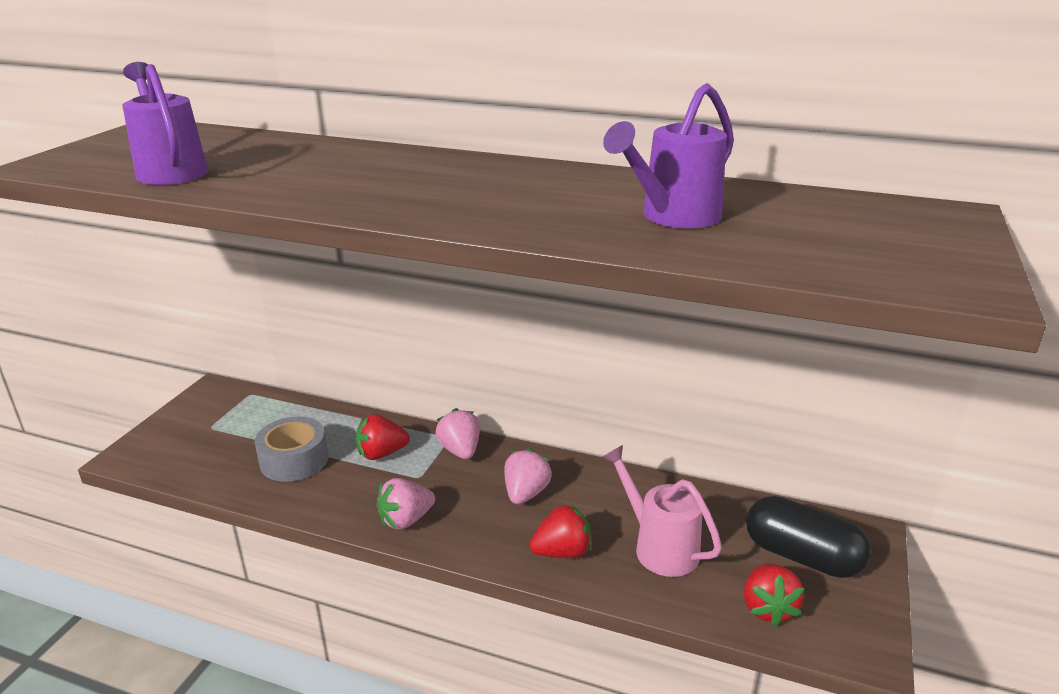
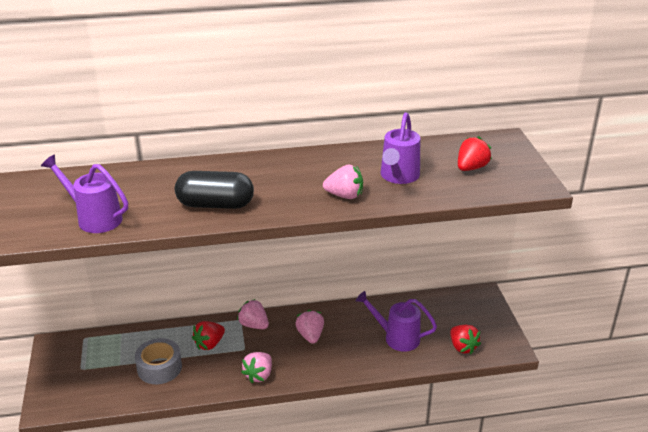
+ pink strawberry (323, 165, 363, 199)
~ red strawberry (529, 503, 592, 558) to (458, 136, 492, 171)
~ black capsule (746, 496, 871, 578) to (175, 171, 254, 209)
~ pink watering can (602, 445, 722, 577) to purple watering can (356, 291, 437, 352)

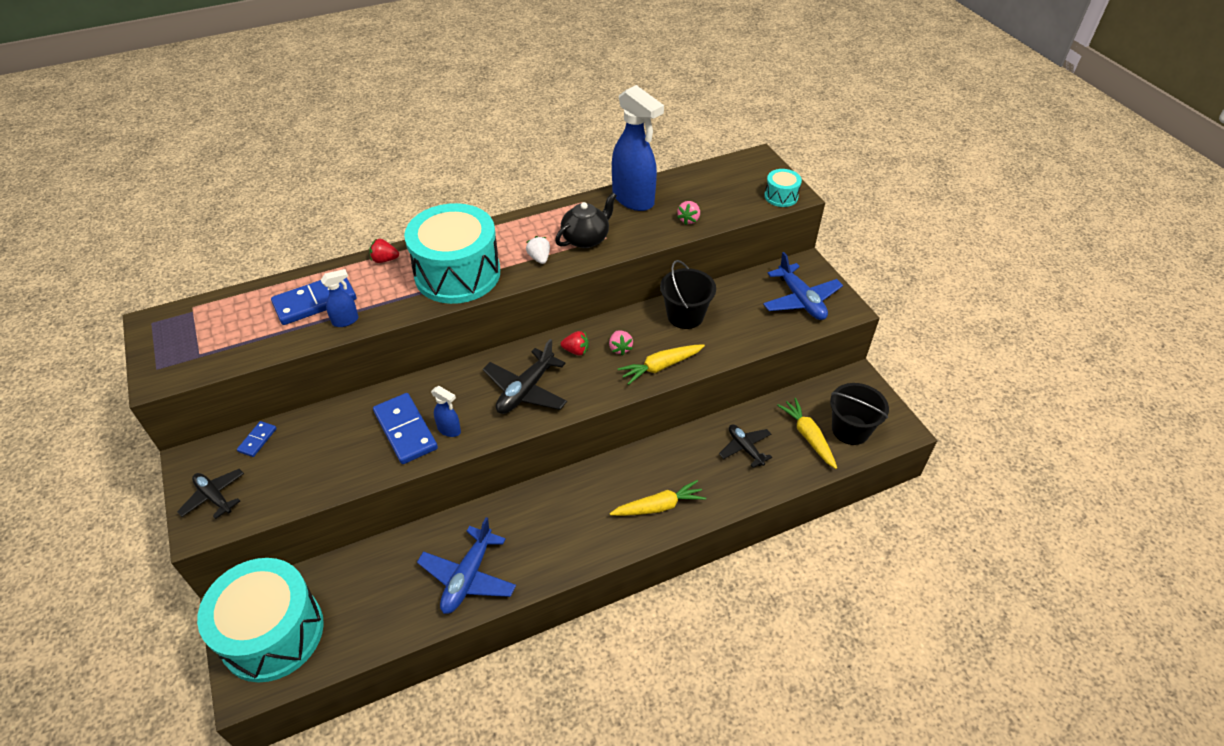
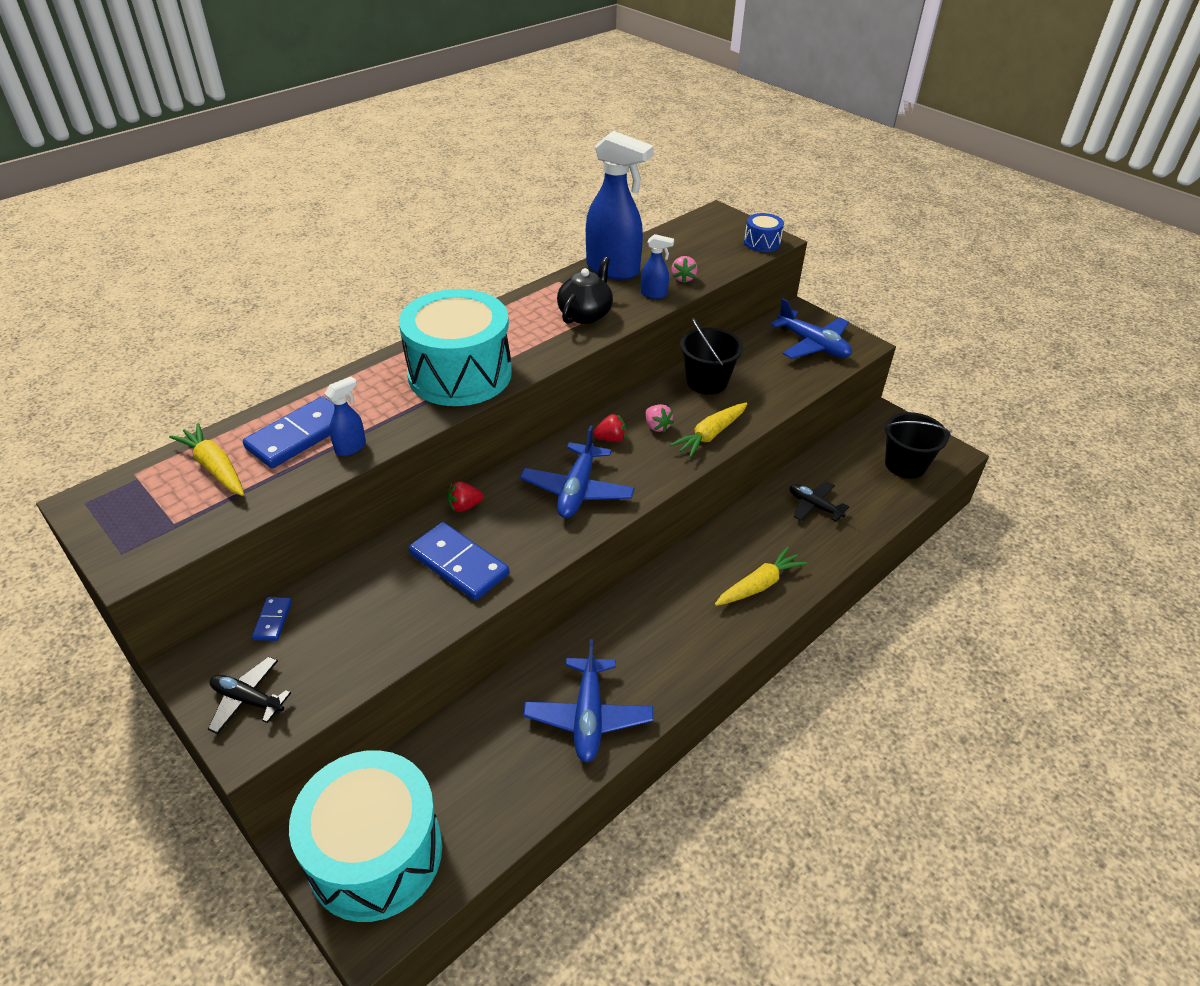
- white strawberry (526, 236, 550, 264)
~ red strawberry (369, 238, 399, 263) to (447, 481, 484, 512)
~ blue spray bottle (431, 386, 461, 437) to (641, 234, 674, 299)
~ yellow carrot (777, 398, 837, 469) to (169, 423, 244, 496)
~ black plane (483, 339, 567, 414) to blue plane (520, 425, 635, 518)
~ turquoise drum (764, 169, 802, 207) to blue drum (744, 213, 784, 252)

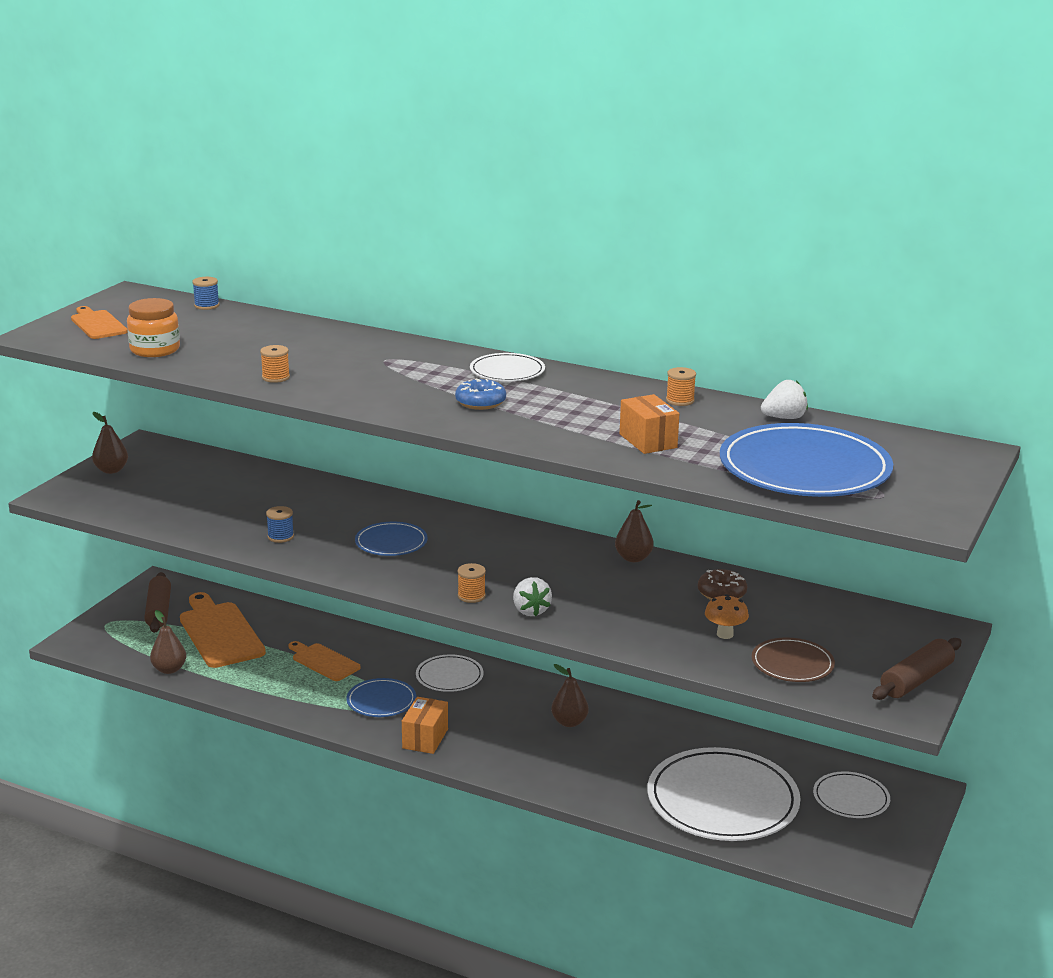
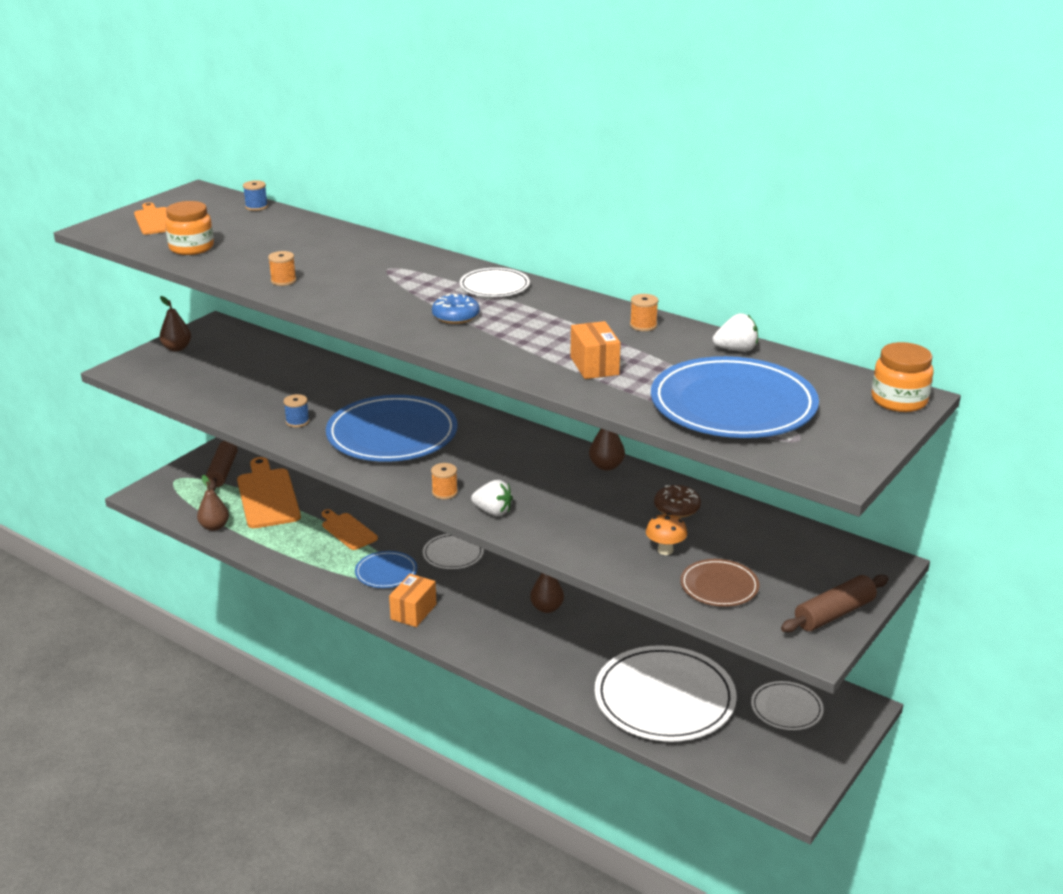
+ orange jar (871, 342, 934, 412)
~ white strawberry (513, 577, 552, 616) = (471, 480, 513, 516) 60 degrees counterclockwise
~ blue plate (355, 522, 428, 556) = (326, 395, 458, 462) x1.99

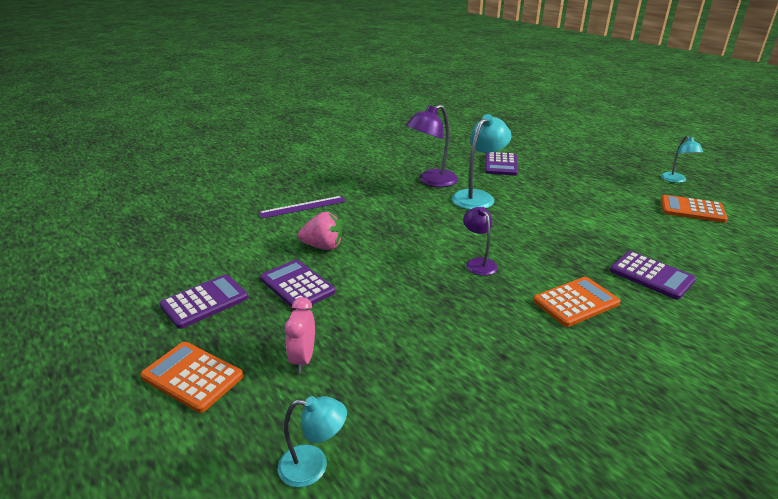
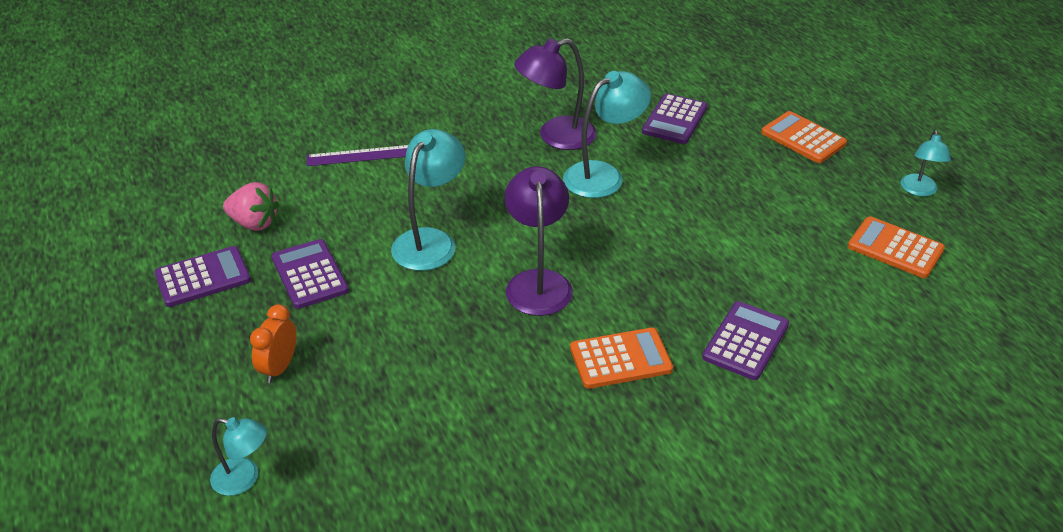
+ turquoise lamp (391, 129, 465, 271)
~ orange calculator (140, 342, 243, 413) to (761, 111, 847, 163)
~ pink strawberry (298, 212, 342, 250) to (223, 182, 279, 231)
~ pink clock (285, 297, 315, 373) to orange clock (250, 304, 297, 383)
~ purple calculator (610, 251, 696, 300) = (702, 301, 789, 380) 120 degrees counterclockwise
~ purple lamp (463, 207, 498, 276) = (505, 166, 573, 316) x1.68

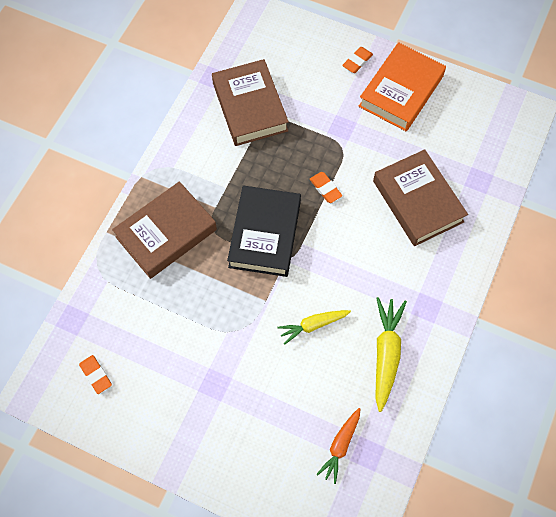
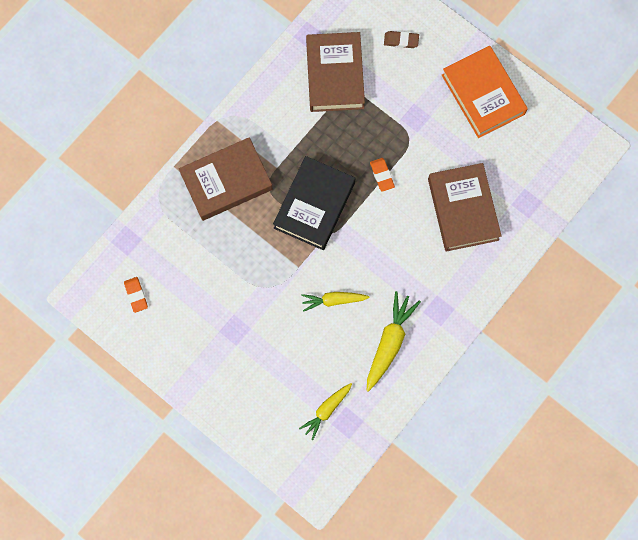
- orange eraser (342, 47, 373, 73)
+ brown eraser (384, 31, 419, 48)
~ orange carrot (316, 408, 360, 484) to yellow carrot (299, 383, 352, 440)
~ orange book (359, 42, 446, 131) = (442, 46, 528, 138) 75 degrees counterclockwise

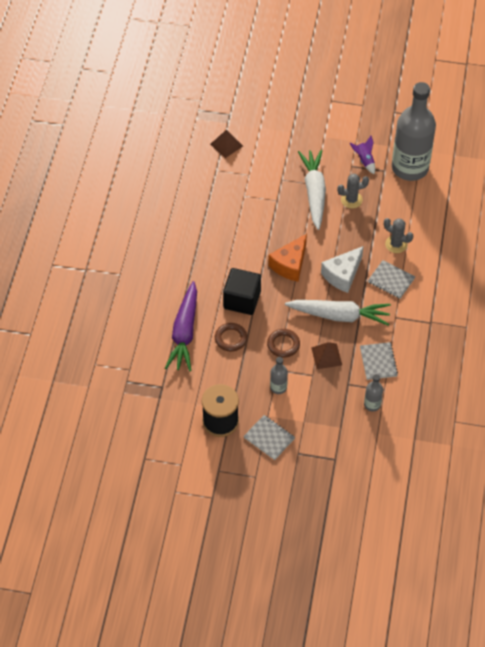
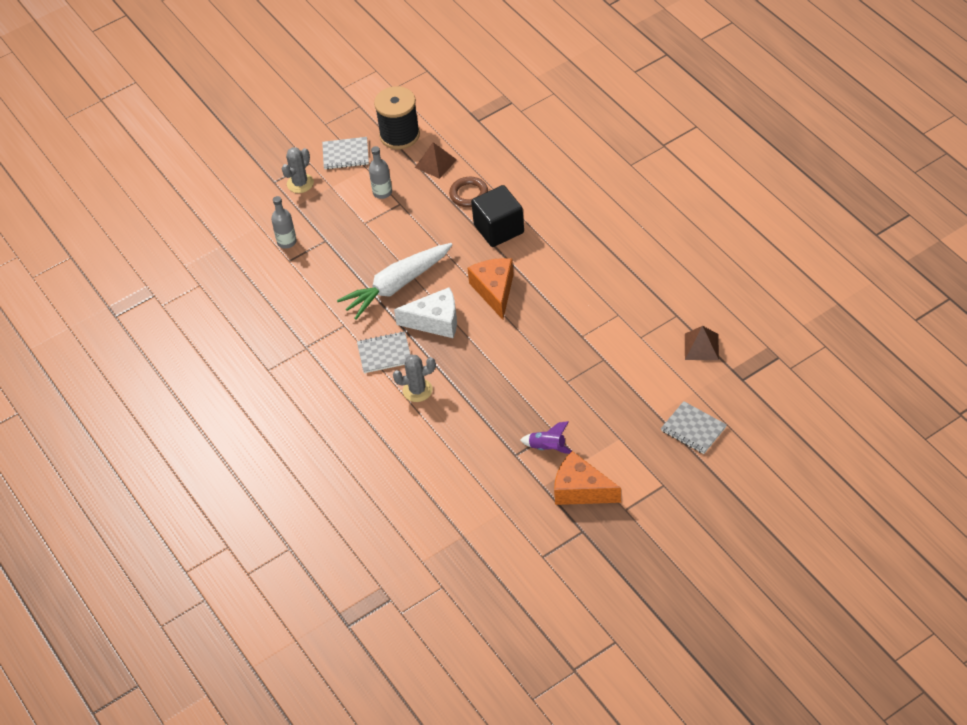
- purple carrot (165, 281, 197, 371)
- brown ring (267, 329, 300, 358)
- white carrot (298, 150, 326, 230)
- grey bottle (392, 82, 436, 181)
+ orange cheese (554, 451, 621, 505)
~ brown pyramid (311, 342, 342, 369) to (415, 142, 457, 179)
~ grey cactus (337, 174, 369, 208) to (282, 147, 314, 193)
~ grey notebook (360, 342, 398, 380) to (661, 401, 727, 454)
~ white cheese (321, 246, 364, 293) = (394, 287, 457, 338) 90 degrees clockwise

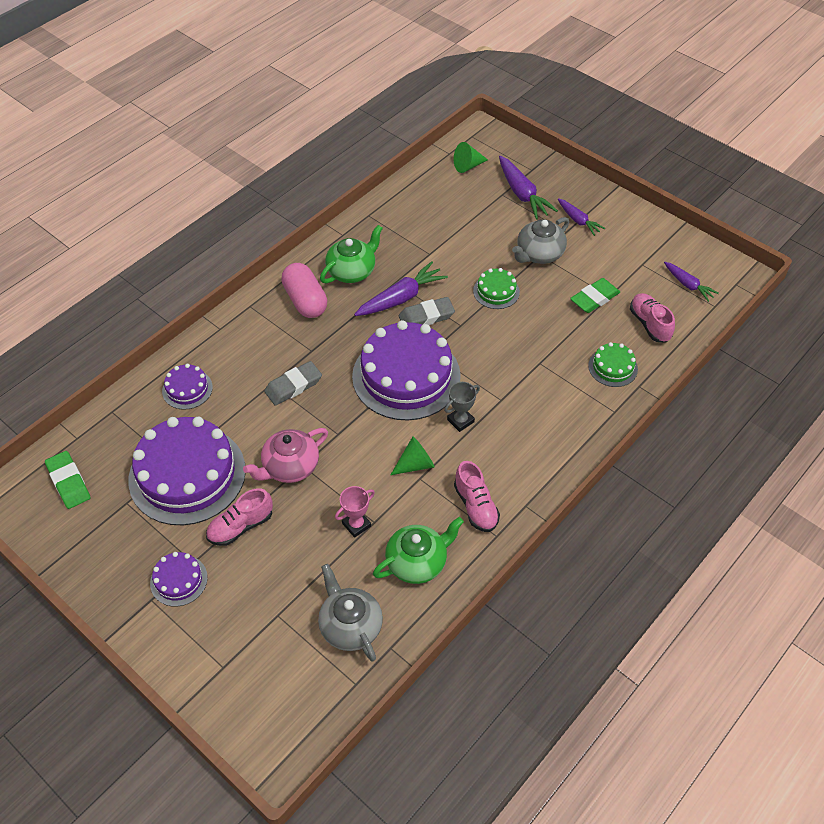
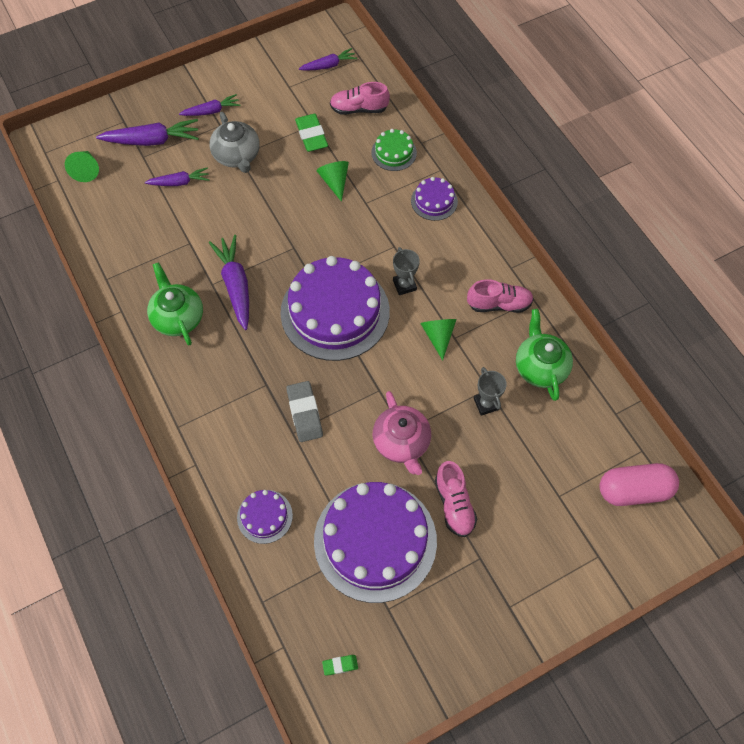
- grey teapot (318, 564, 383, 662)
- grey eraser (399, 297, 455, 325)
- green cake (473, 268, 520, 309)
+ purple carrot (145, 167, 209, 186)
+ green cone (317, 161, 349, 202)
~ purple cake (150, 552, 208, 607) to (411, 177, 458, 221)
~ pink capsule (281, 263, 327, 318) to (599, 463, 679, 506)
~ pink trophy (335, 486, 375, 538) to grey trophy (474, 367, 507, 416)
~ green eraser (45, 451, 90, 509) = (322, 655, 358, 675) x0.51

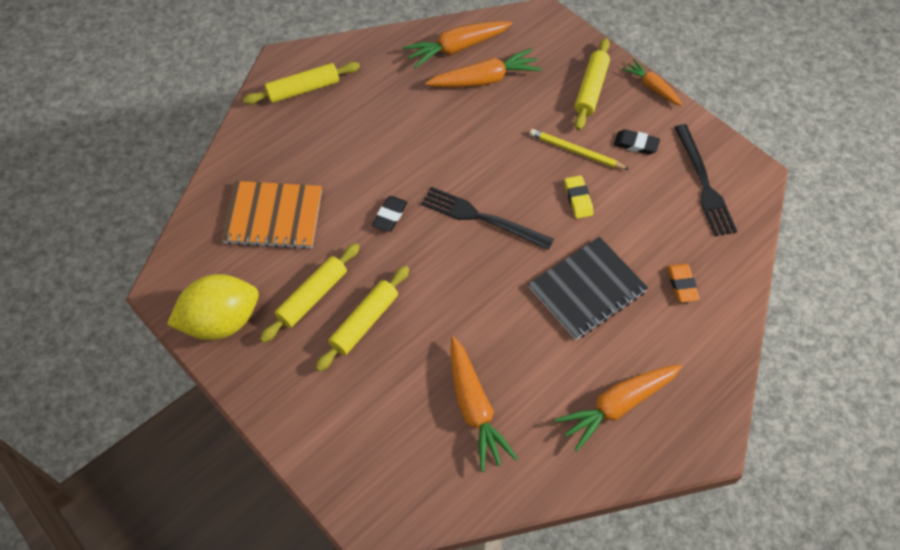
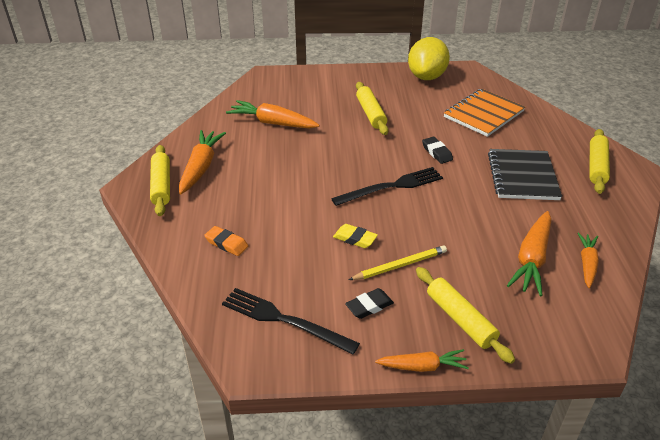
~ yellow rolling pin (260, 243, 360, 343) to (150, 145, 170, 216)
~ black notebook (529, 237, 648, 340) to (488, 149, 562, 200)
~ orange carrot (403, 21, 513, 68) = (577, 233, 599, 288) x0.62

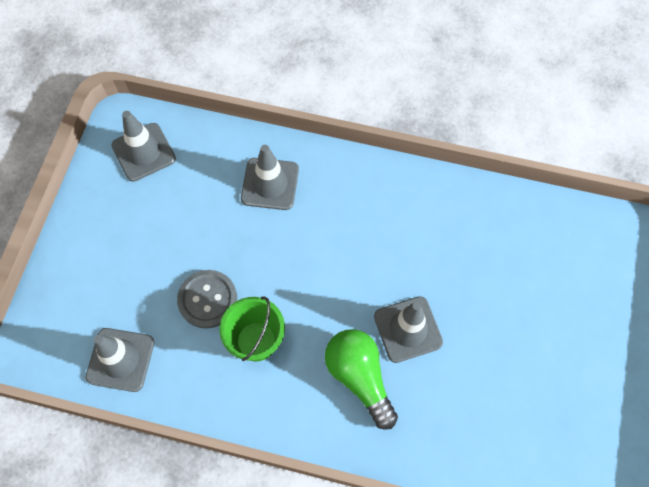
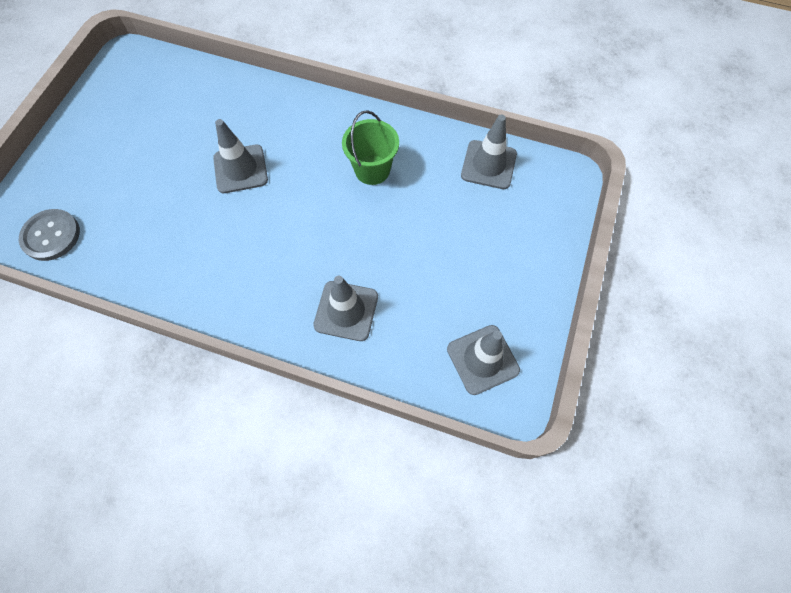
- green light bulb (325, 329, 398, 430)
~ grey button (177, 270, 237, 329) to (19, 209, 80, 261)

